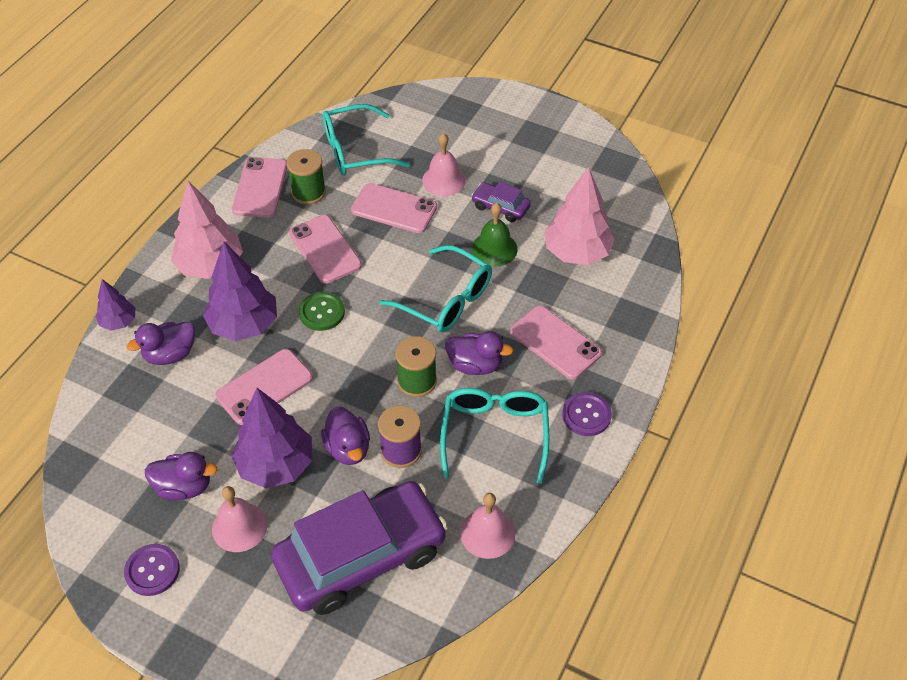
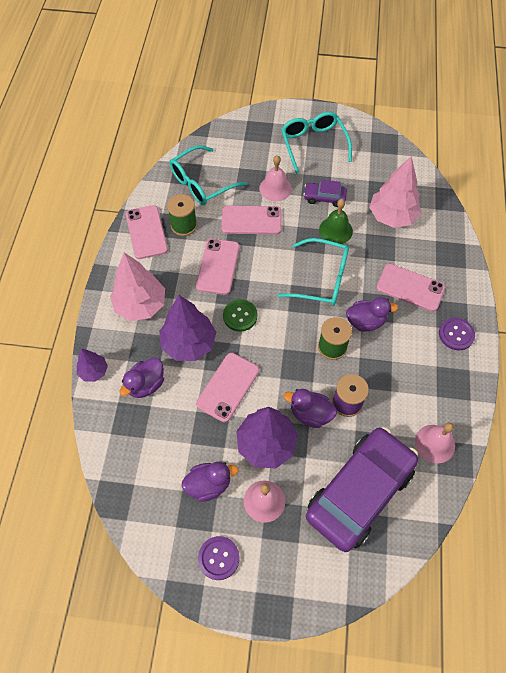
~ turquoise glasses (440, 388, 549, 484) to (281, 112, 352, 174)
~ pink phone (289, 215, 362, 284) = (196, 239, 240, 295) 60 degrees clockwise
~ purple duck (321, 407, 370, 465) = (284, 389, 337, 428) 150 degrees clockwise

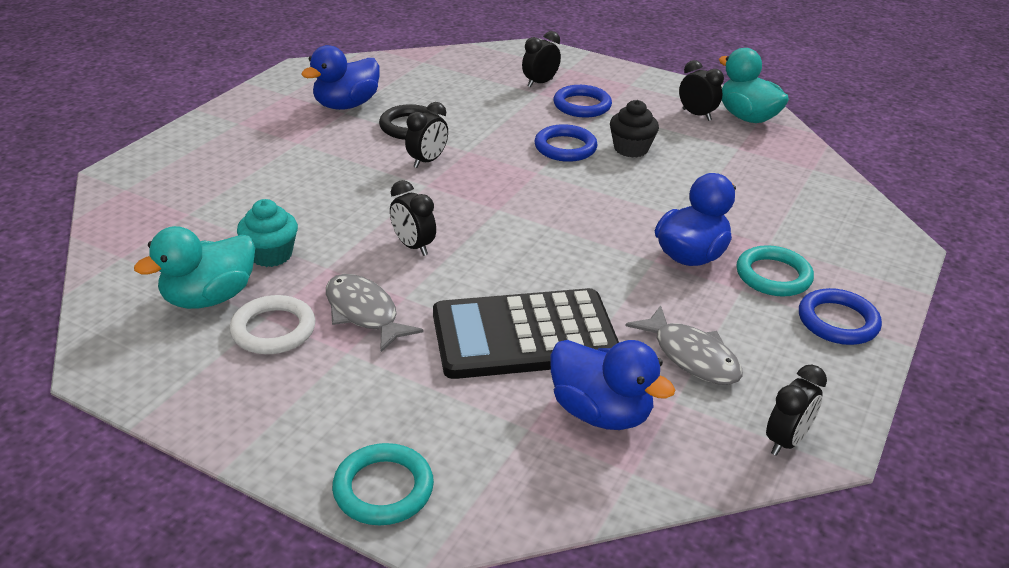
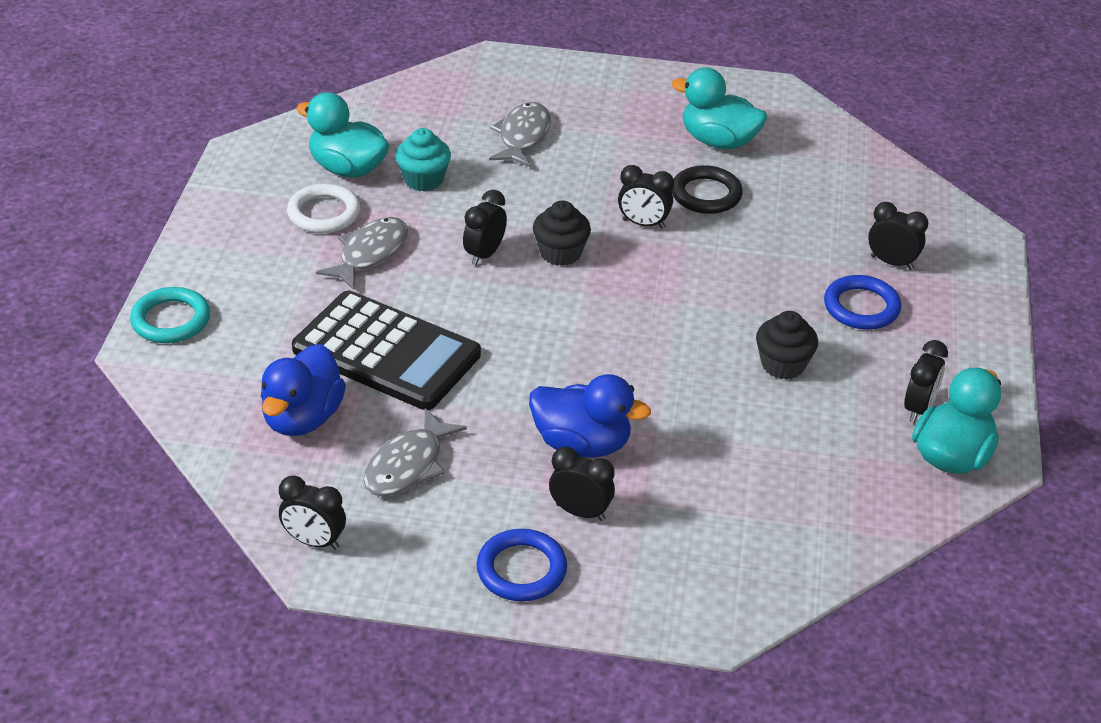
- blue ring (534, 124, 598, 162)
+ grey fish (489, 102, 551, 167)
+ black cupcake (533, 200, 591, 266)
~ turquoise ring (736, 245, 814, 296) to black clock (549, 447, 615, 521)
~ blue duck (301, 45, 380, 110) to turquoise duck (671, 67, 767, 149)
~ black calculator (433, 288, 619, 379) = (292, 290, 481, 410) 150 degrees clockwise

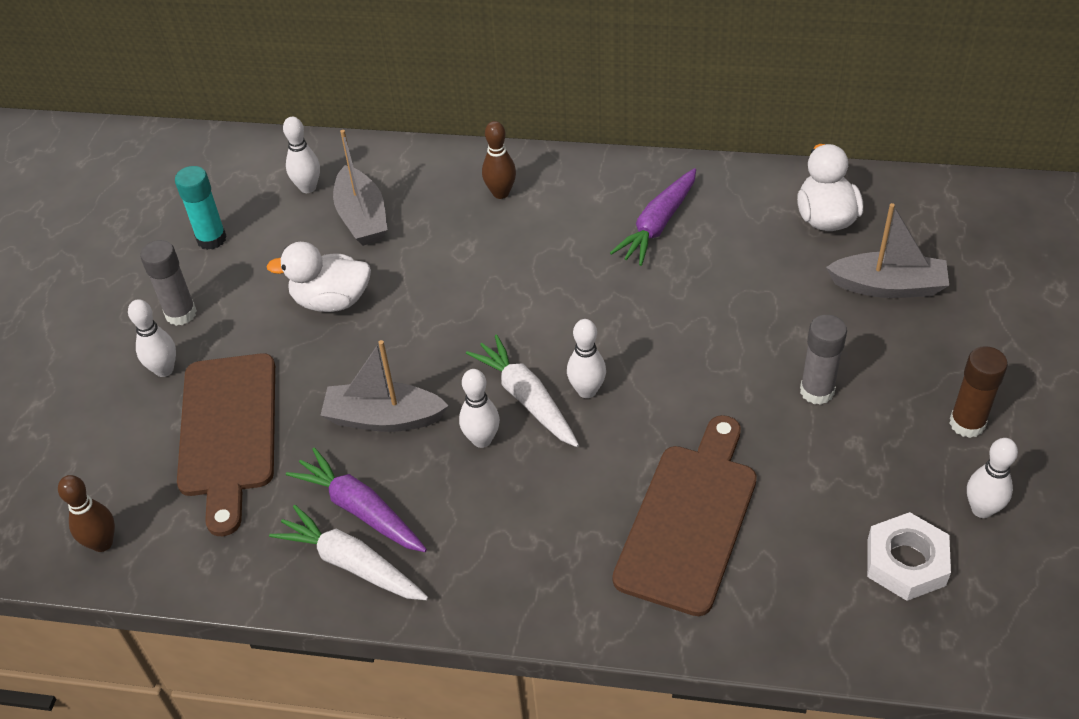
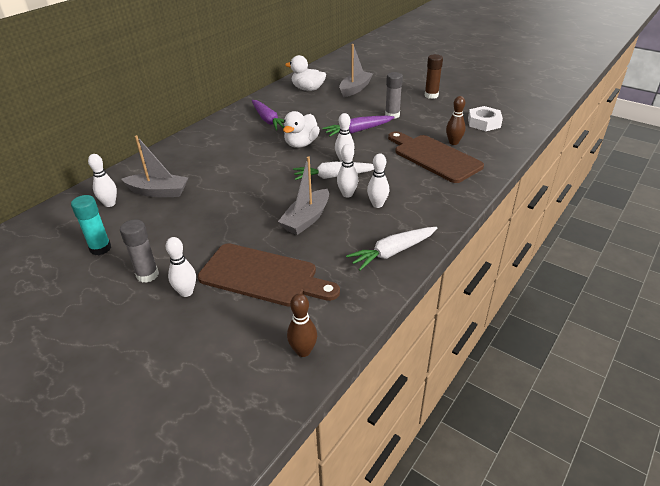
~ white duck (266, 242, 371, 312) to (283, 111, 320, 148)
~ purple carrot (286, 447, 427, 552) to (323, 116, 395, 137)
~ brown bowling pin (482, 121, 516, 199) to (446, 96, 466, 145)
~ white bowling pin (967, 438, 1018, 518) to (367, 153, 389, 208)

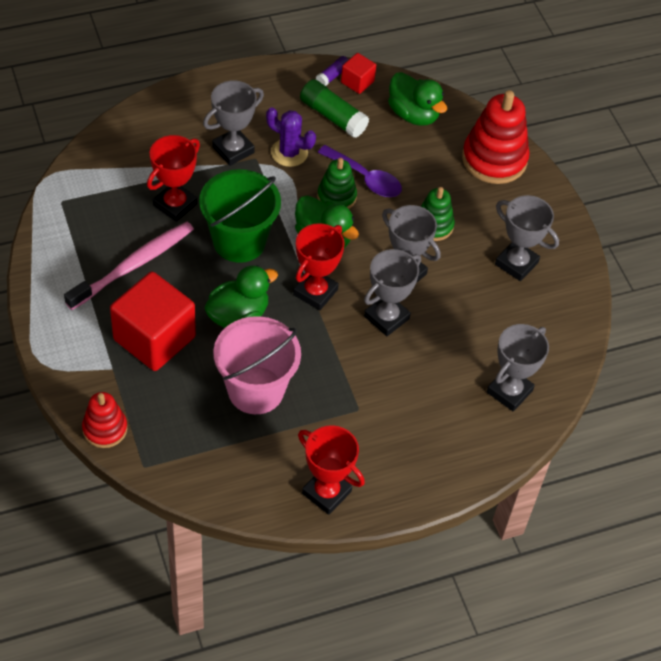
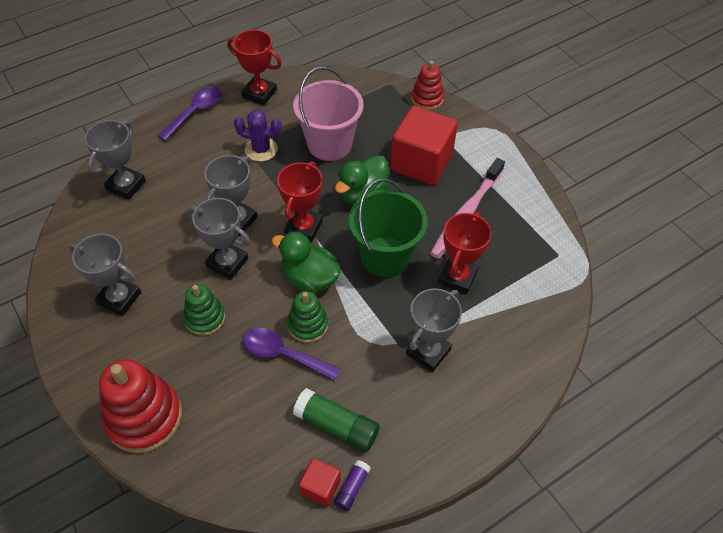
- green duck (388, 72, 447, 126)
+ purple spoon (158, 86, 221, 141)
~ purple cactus (266, 107, 316, 167) to (234, 110, 282, 162)

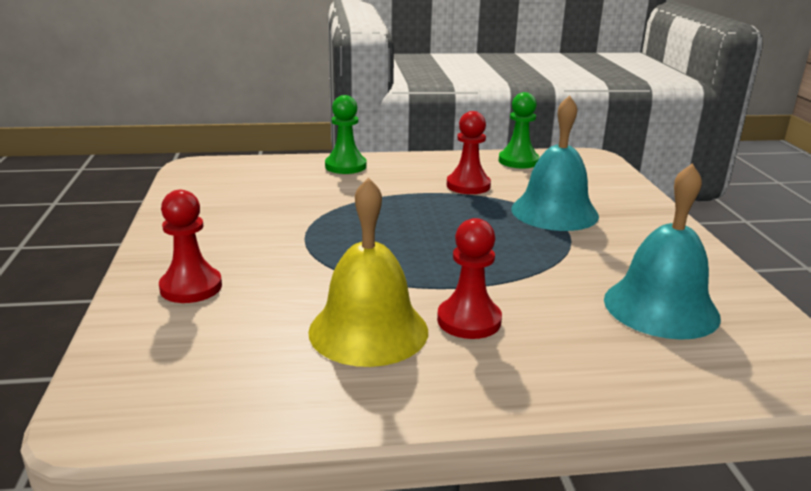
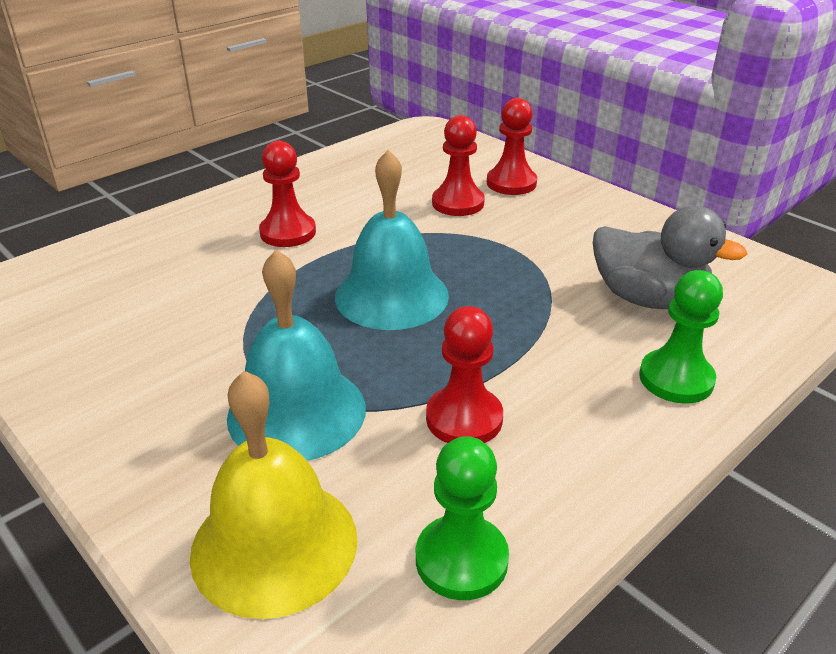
+ red pawn (432, 115, 485, 216)
+ grey duck (593, 206, 748, 309)
~ yellow bell (308, 177, 428, 367) to (190, 371, 358, 619)
~ turquoise bell (604, 163, 721, 340) to (335, 150, 449, 330)

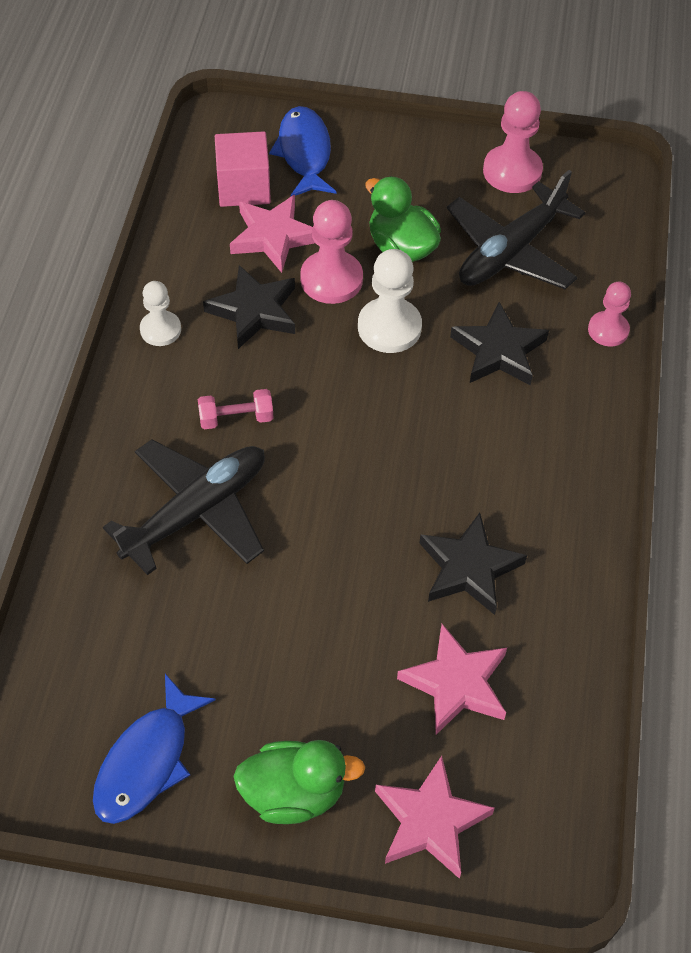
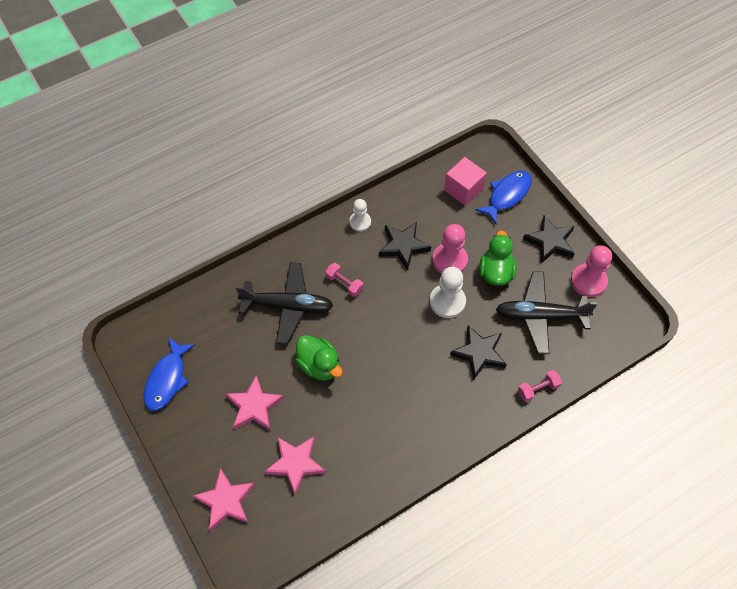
~ pink star (230, 195, 315, 273) to (226, 376, 284, 430)
~ green duck (233, 740, 365, 824) to (296, 335, 342, 381)
~ black star (419, 513, 527, 615) to (523, 215, 575, 264)
~ pink pawn (588, 282, 631, 347) to pink dumbbell (518, 370, 562, 402)
~ blue fish (93, 674, 216, 824) = (144, 338, 195, 411) 60 degrees counterclockwise

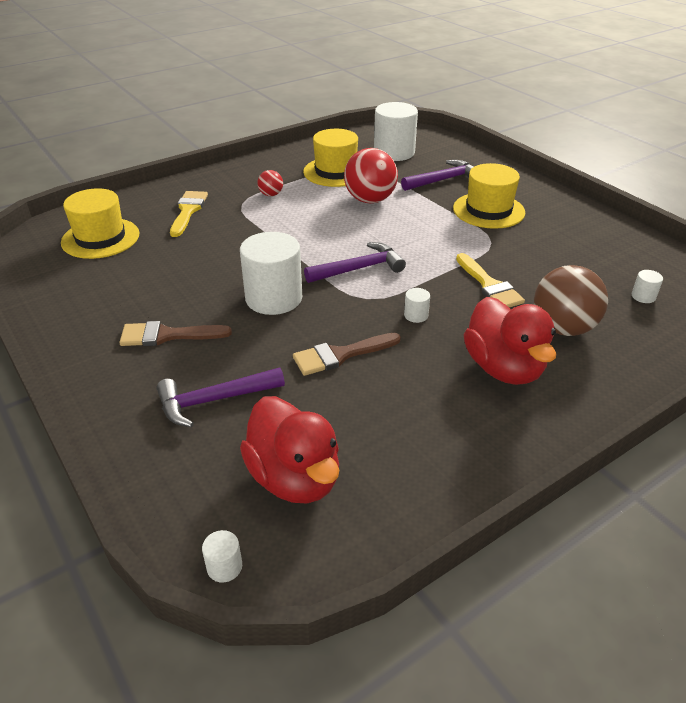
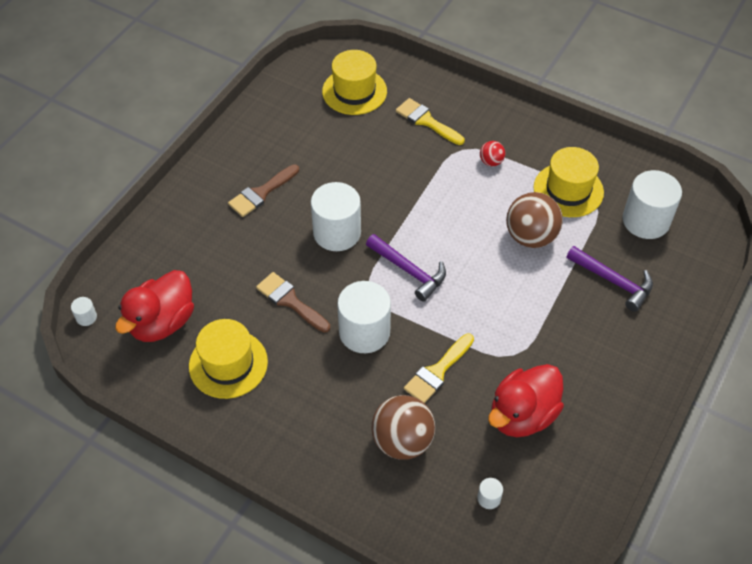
- purple hammer (156, 367, 285, 428)
~ yellow hat (453, 163, 525, 229) to (189, 319, 268, 399)
~ red duck (464, 297, 557, 385) to (488, 364, 564, 437)
~ red ball (344, 148, 398, 203) to brown ball (506, 192, 563, 248)
~ brown brush (119, 321, 232, 346) = (228, 164, 299, 217) 105 degrees counterclockwise
~ yellow brush (170, 191, 208, 237) = (396, 98, 465, 145) 120 degrees counterclockwise
~ white cylinder (404, 288, 430, 323) = (337, 281, 391, 353) x2.42

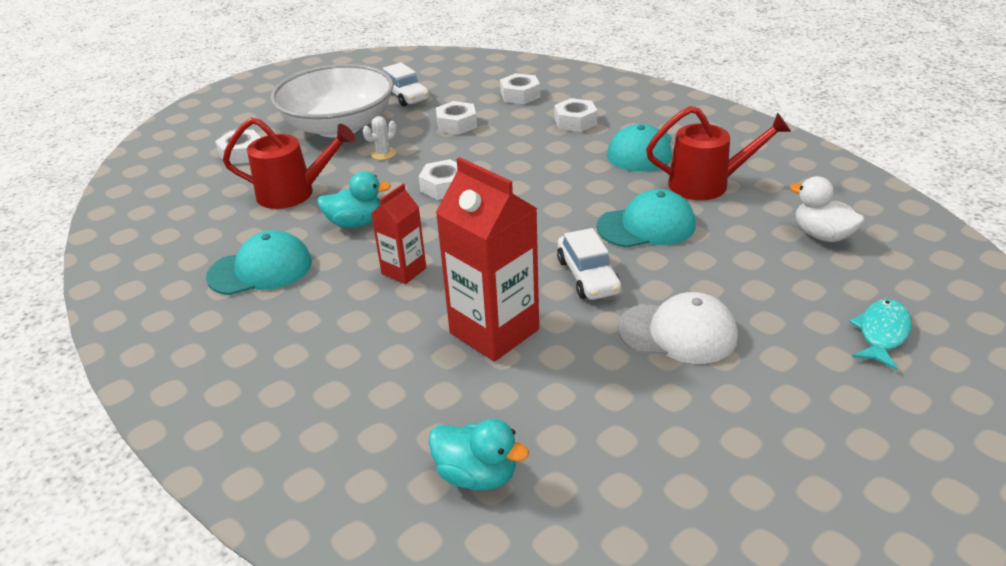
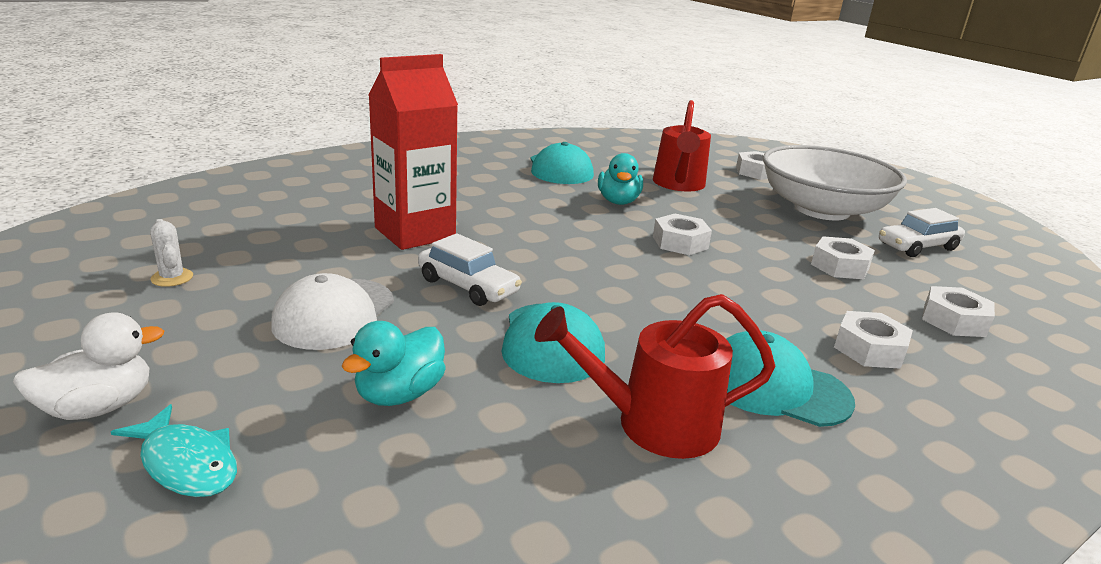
- red carton (371, 184, 426, 284)
~ white cactus (363, 116, 397, 160) to (150, 219, 193, 287)
~ turquoise duck (428, 419, 529, 490) to (341, 321, 446, 406)
~ white duck (790, 176, 865, 242) to (13, 312, 164, 420)
~ white car (557, 228, 621, 300) = (418, 233, 522, 306) 135 degrees counterclockwise
~ red watering can (646, 106, 791, 200) = (535, 294, 776, 459) 75 degrees clockwise

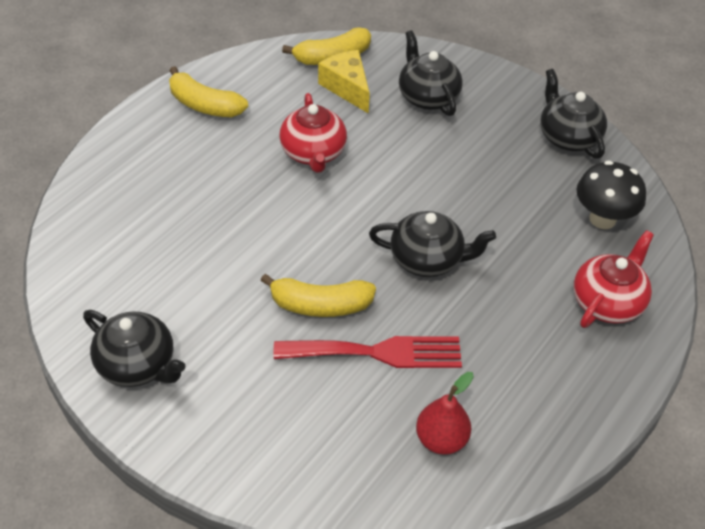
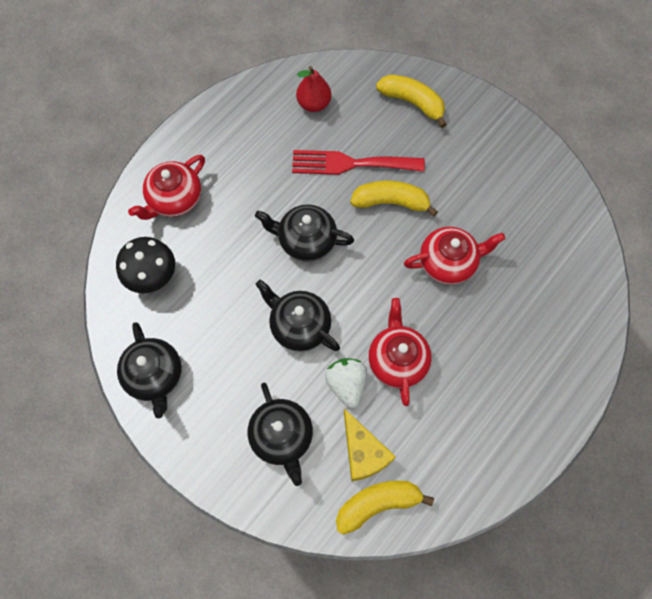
+ white strawberry (325, 358, 367, 408)
+ red teapot (404, 227, 506, 285)
~ black teapot (83, 310, 186, 387) to (255, 279, 340, 351)
~ yellow banana (169, 66, 248, 117) to (376, 74, 447, 128)

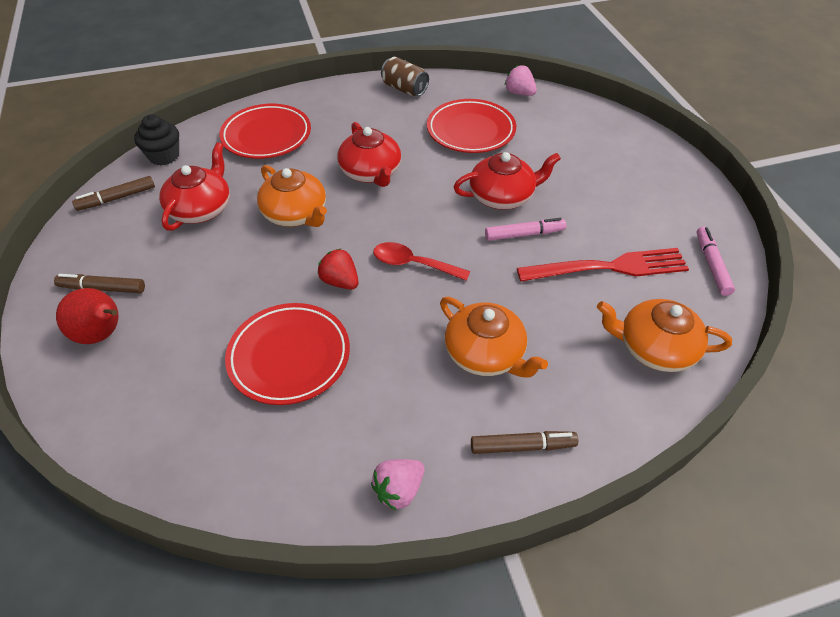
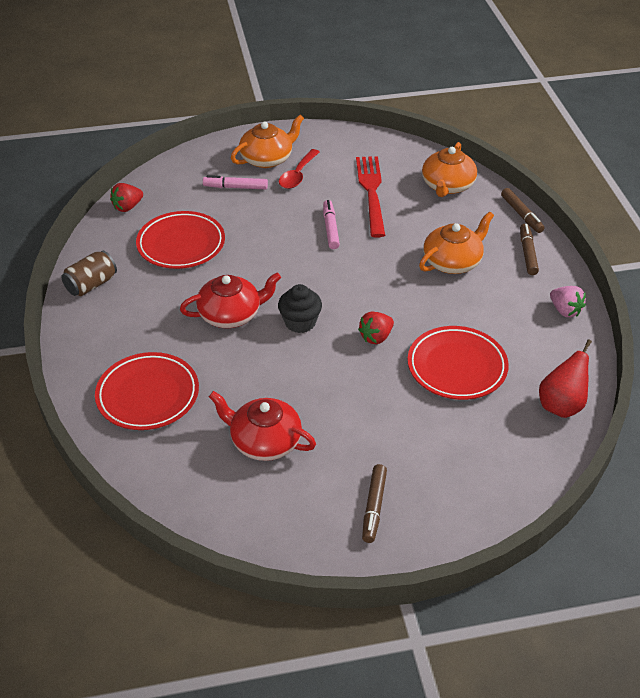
- red teapot (454, 152, 561, 210)
~ red pear (56, 288, 118, 344) to (539, 339, 592, 418)
~ brown marker (72, 176, 155, 211) to (501, 188, 544, 233)
~ black cupcake (134, 114, 179, 165) to (278, 284, 322, 333)
~ orange teapot (257, 165, 327, 227) to (231, 115, 304, 168)
~ red spoon (373, 242, 470, 281) to (279, 149, 319, 189)
~ pink marker (696, 227, 735, 296) to (203, 175, 268, 189)
~ pink strawberry (505, 65, 537, 96) to red strawberry (110, 183, 143, 212)

